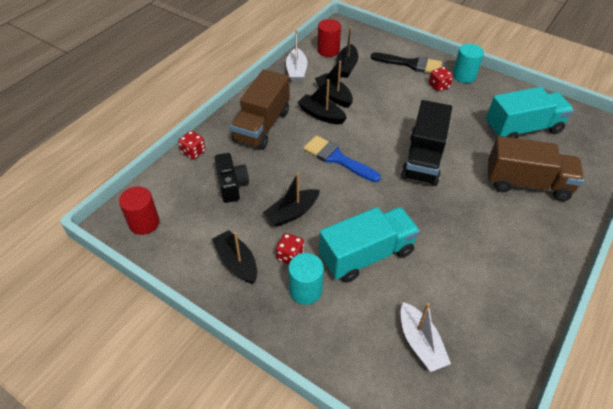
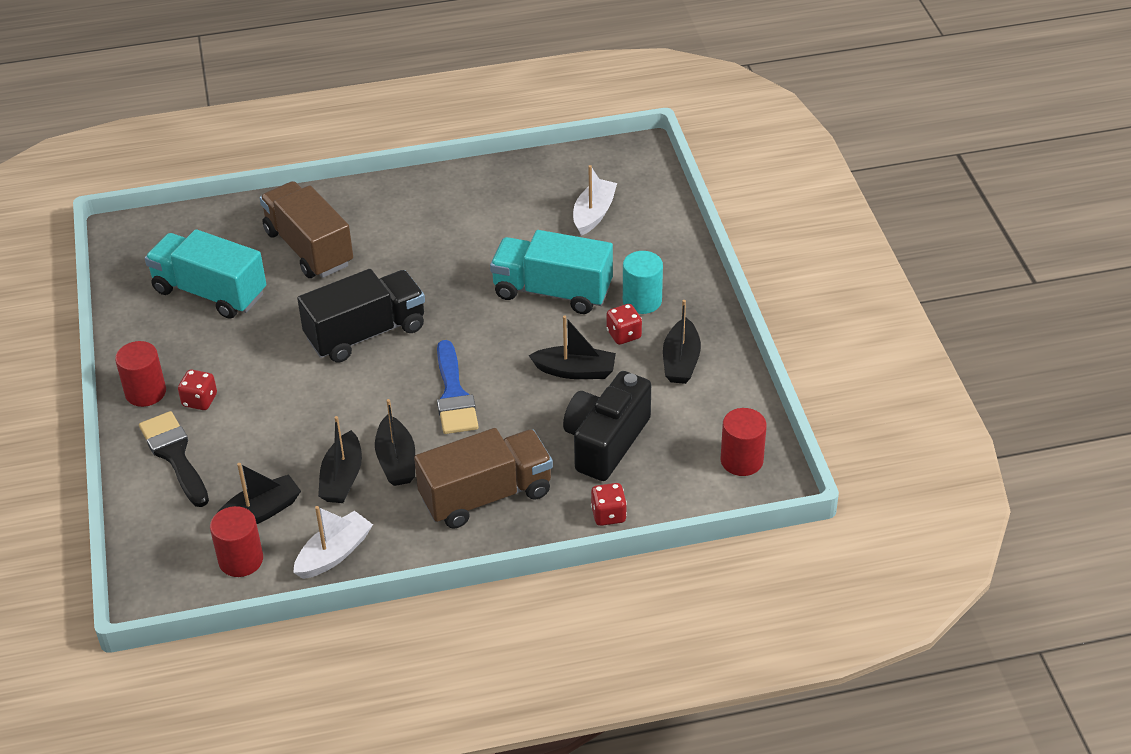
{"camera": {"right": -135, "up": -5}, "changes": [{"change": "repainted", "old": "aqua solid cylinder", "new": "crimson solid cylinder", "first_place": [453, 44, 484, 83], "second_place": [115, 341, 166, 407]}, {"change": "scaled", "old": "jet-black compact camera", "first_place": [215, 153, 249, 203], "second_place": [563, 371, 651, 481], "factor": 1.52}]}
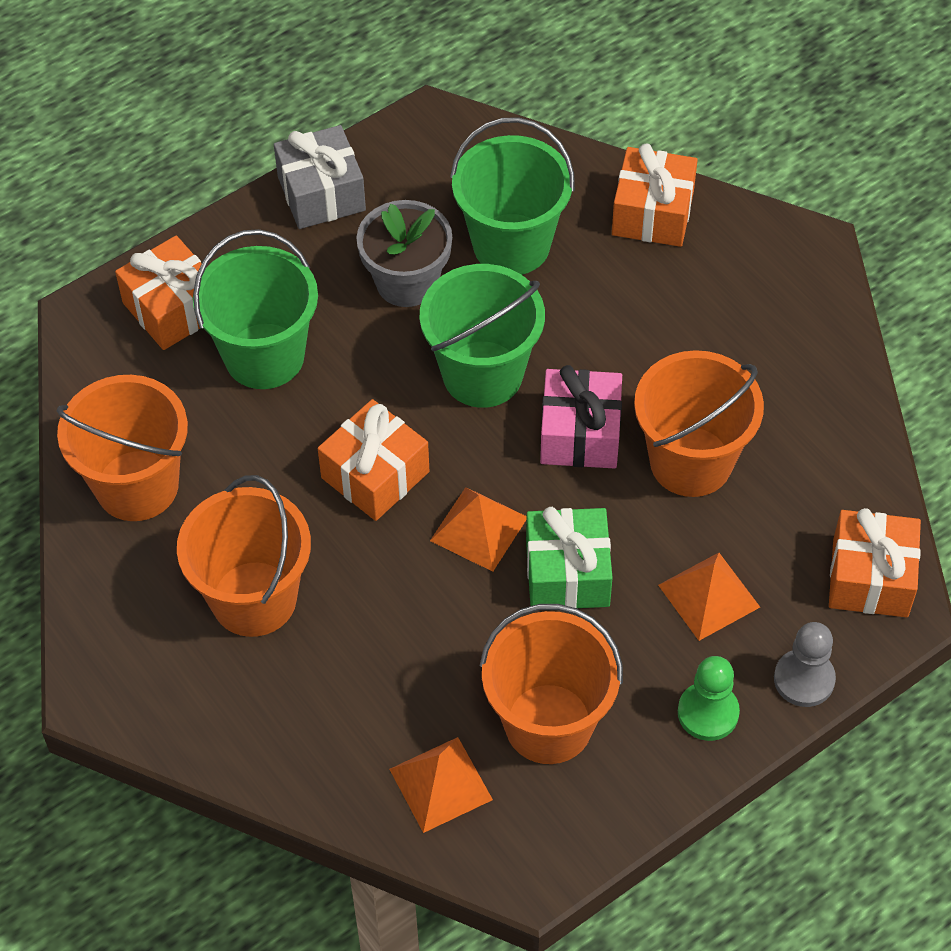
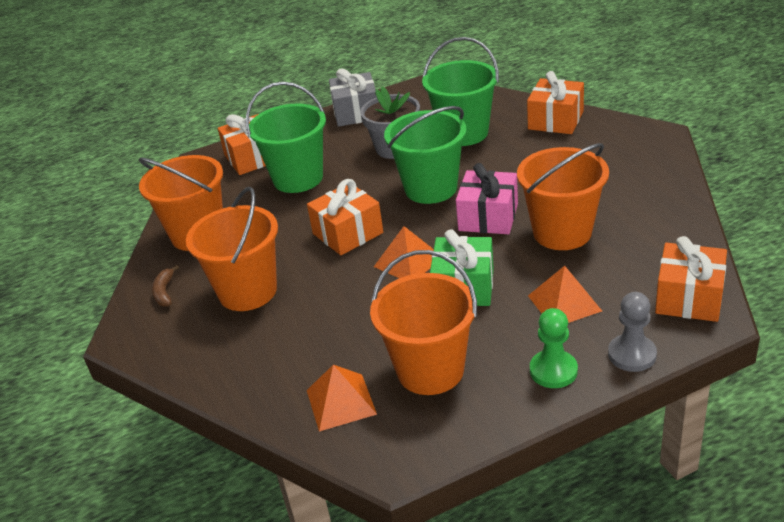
{"camera": {"right": 15, "up": -20}, "changes": [{"change": "new", "new": "dark brown banana fruit", "second_place": [152, 265, 179, 307]}]}
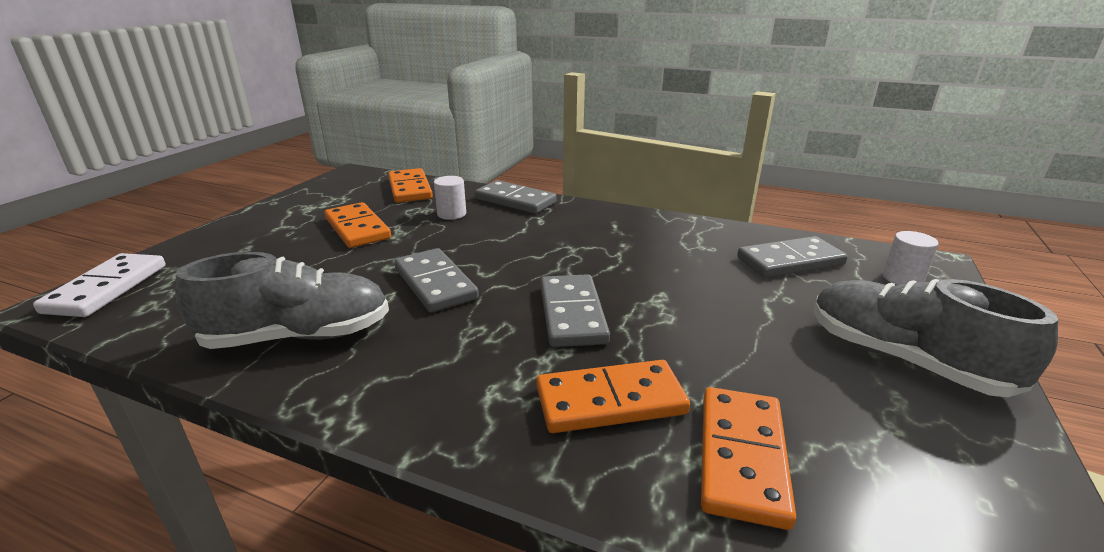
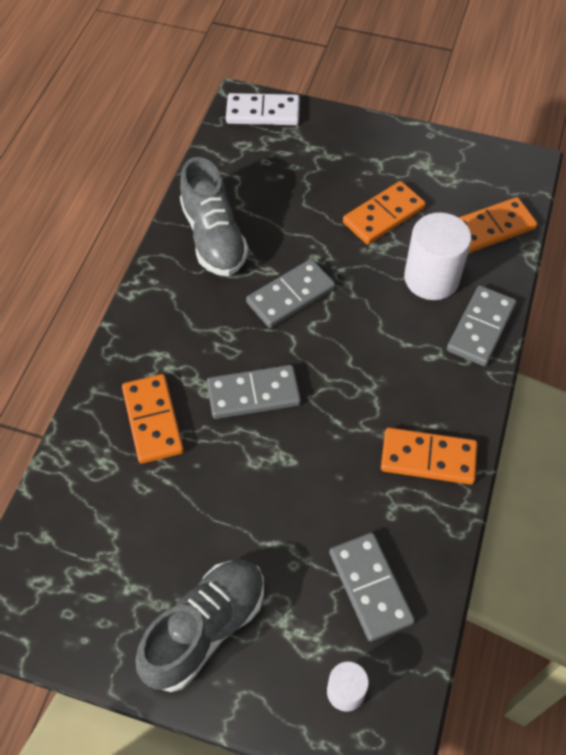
{"camera": {"right": 85, "up": 30}, "changes": [{"change": "shifted", "old": "orange domino", "first_place": [701, 387, 796, 530], "second_place": [381, 427, 478, 485]}, {"change": "scaled", "old": "white solid cylinder", "first_place": [434, 176, 466, 220], "second_place": [404, 212, 471, 300], "factor": 1.87}]}
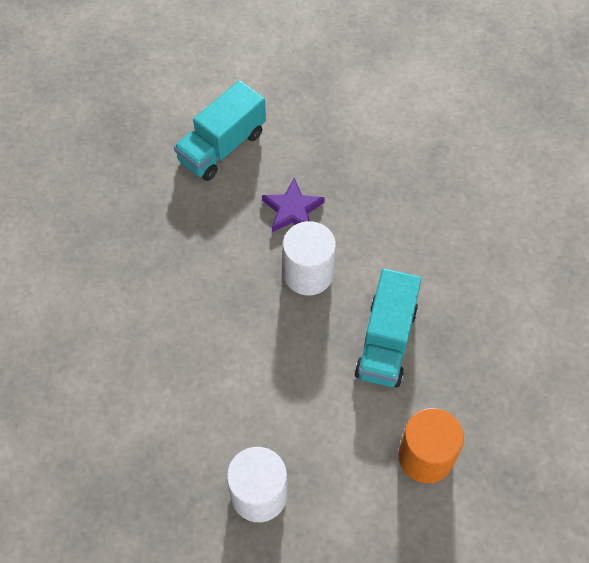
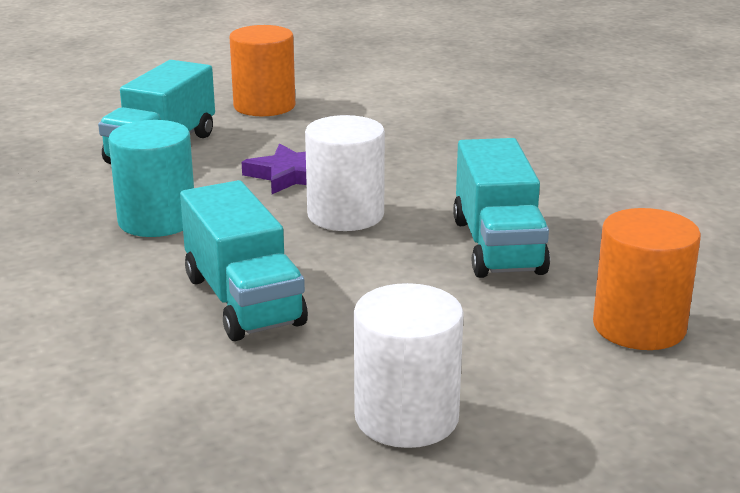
{"camera": {"right": -20, "up": -35}, "changes": [{"change": "new", "new": "aqua solid cylinder", "second_place": [108, 120, 194, 237]}, {"change": "new", "new": "aqua toy truck", "second_place": [180, 180, 308, 341]}, {"change": "new", "new": "orange solid cylinder", "second_place": [230, 25, 295, 116]}]}
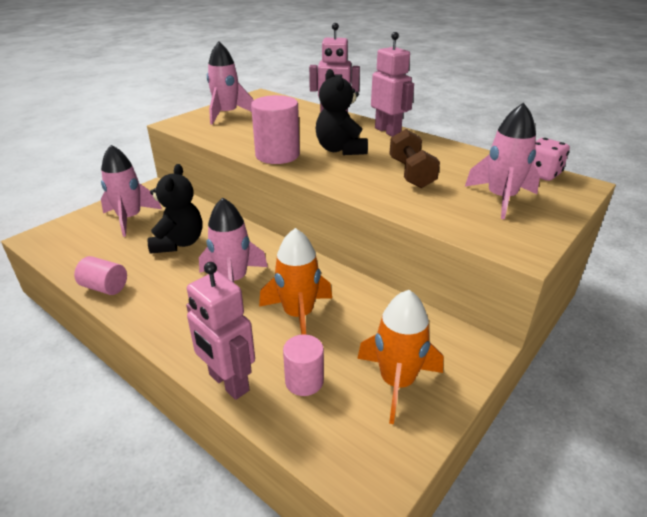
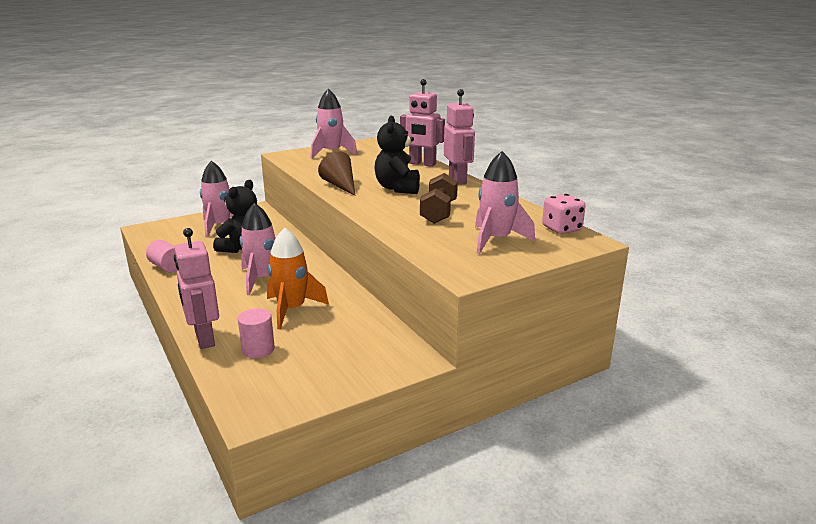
{"camera": {"right": 20, "up": -10}, "changes": [{"change": "gone", "old": "orange toy rocket", "first_place": [357, 290, 443, 424]}, {"change": "swapped", "old": "rosy solid cylinder", "new": "dark brown solid cone", "first_place": [251, 95, 300, 164], "second_place": [318, 151, 355, 196]}]}
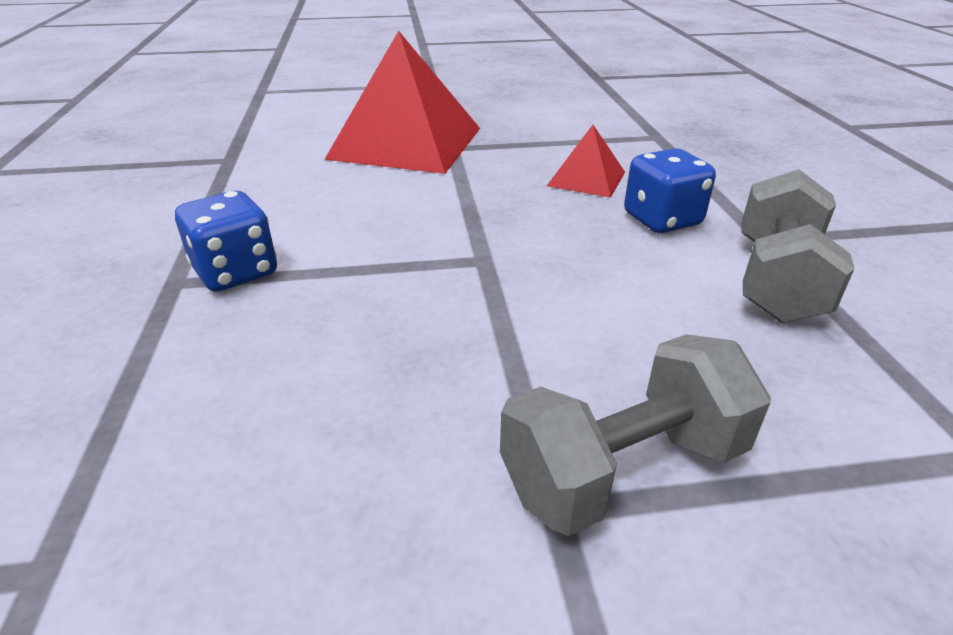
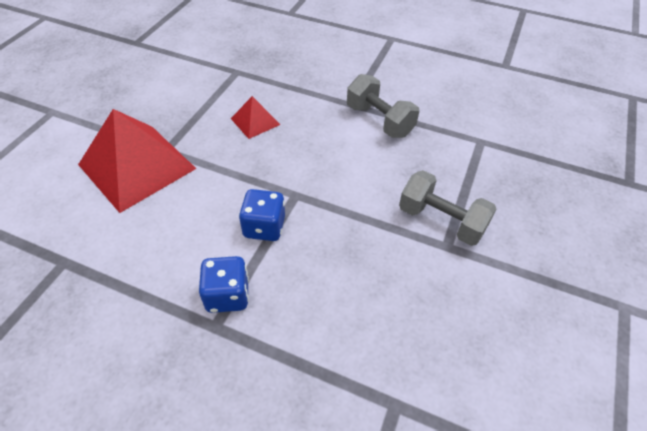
{"camera": {"right": -60, "up": 15}, "changes": [{"change": "shifted", "old": "blue dice", "first_place": [624, 148, 716, 233], "second_place": [239, 189, 285, 241]}, {"change": "rotated", "old": "gray hand weight", "first_place": [500, 334, 771, 536], "second_place": [399, 170, 496, 246], "degrees": -60}]}
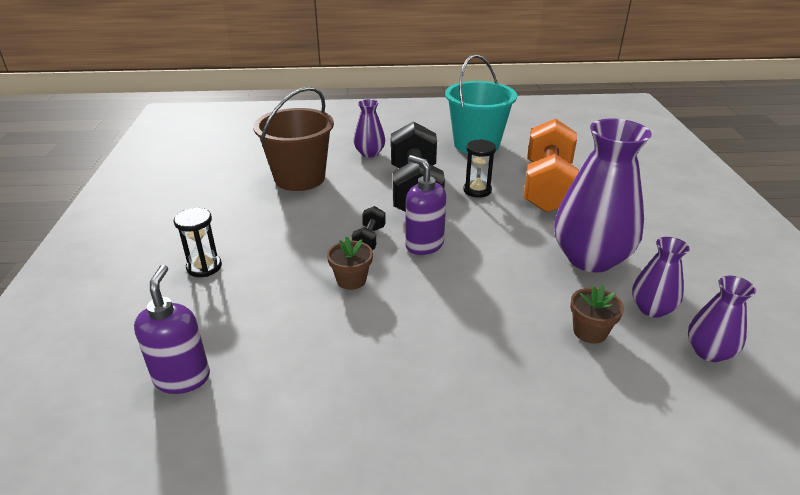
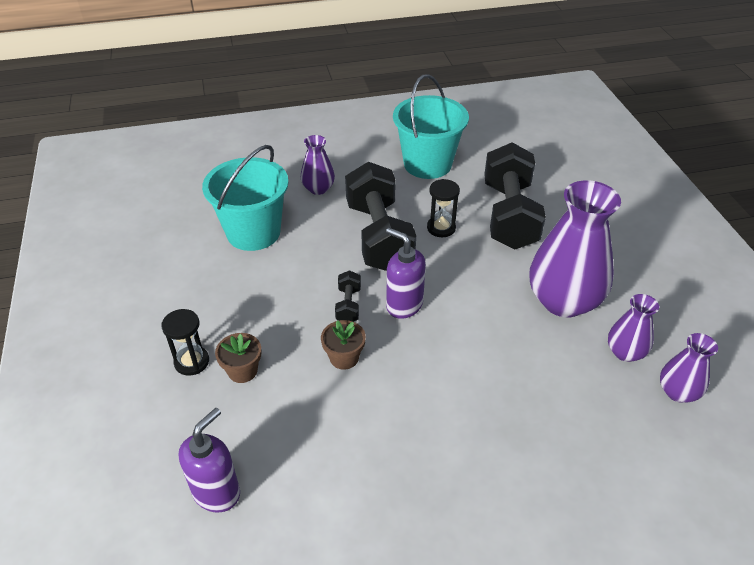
{"camera": {"right": -10, "up": 10}, "changes": [{"change": "shifted", "old": "dark brown potted plant", "first_place": [570, 285, 624, 344], "second_place": [215, 333, 261, 383]}, {"change": "repainted", "old": "dark brown pail", "new": "aqua pail", "first_place": [253, 87, 334, 191], "second_place": [202, 145, 289, 251]}, {"change": "repainted", "old": "orange hand weight", "new": "jet-black hand weight", "first_place": [524, 119, 579, 213], "second_place": [484, 142, 546, 249]}, {"change": "rotated", "old": "violet pump bottle", "first_place": [134, 265, 210, 394], "second_place": [179, 408, 240, 513], "degrees": 45}]}
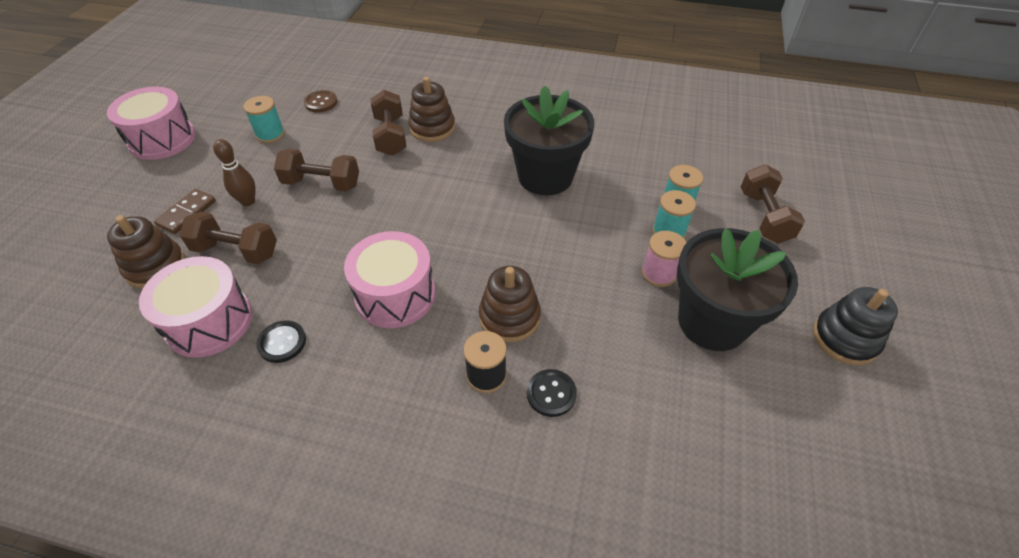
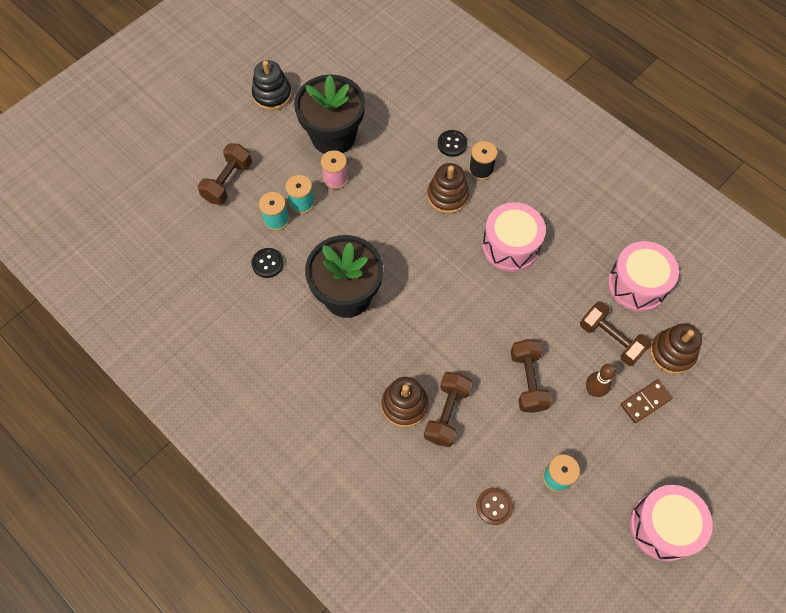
{"camera": {"right": -150, "up": 15}, "changes": [{"change": "shifted", "old": "jet-black button", "first_place": [256, 320, 306, 363], "second_place": [251, 248, 284, 278]}, {"change": "rotated", "old": "dark brown hand weight", "first_place": [274, 149, 359, 192], "second_place": [511, 339, 552, 413], "degrees": 45}]}
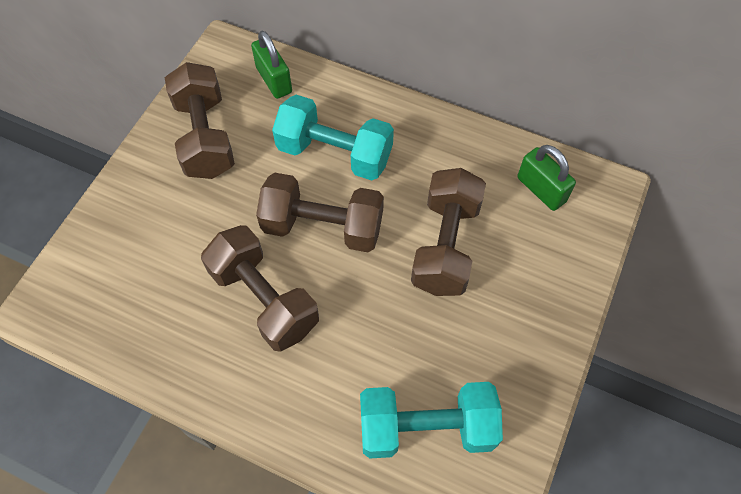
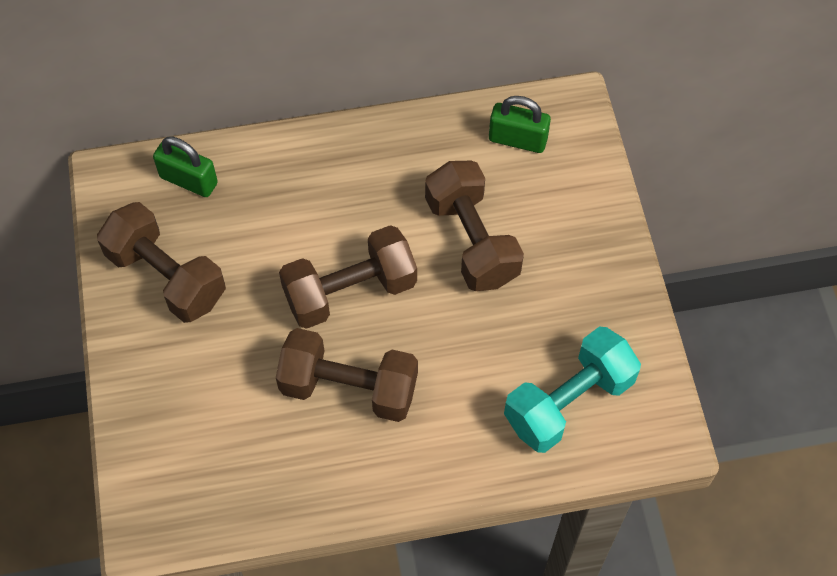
{"camera": {"right": -35, "up": 0}, "changes": [{"change": "gone", "old": "aqua hand weight", "first_place": [272, 95, 394, 180]}]}
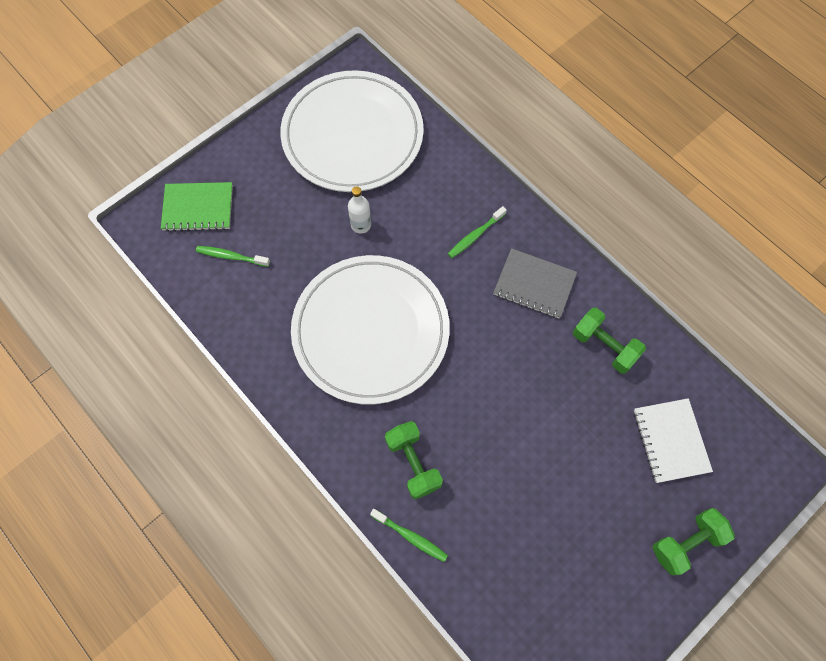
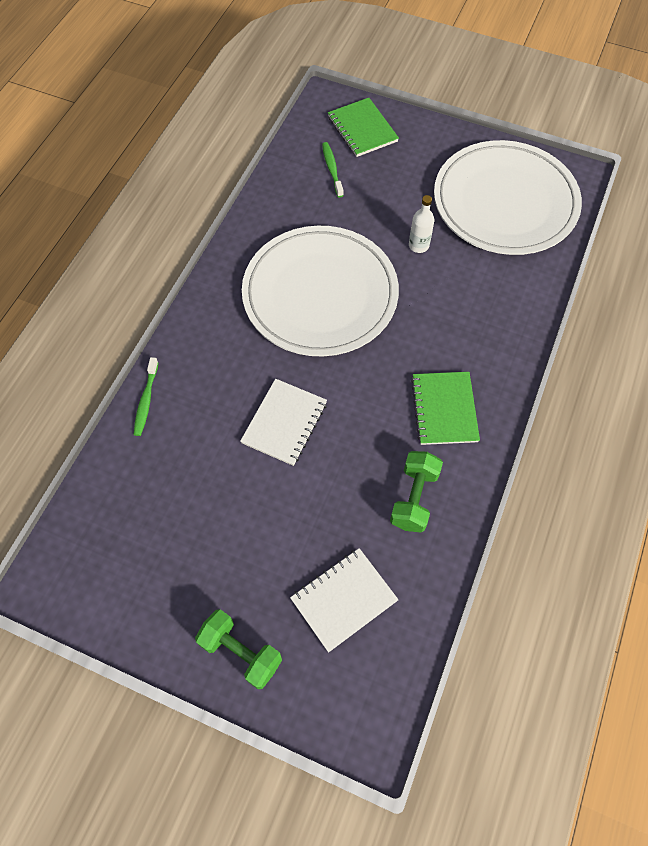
{"camera": {"right": 65, "up": -5}, "changes": [{"change": "gone", "old": "leaf-green hand weight", "first_place": [385, 421, 443, 499]}, {"change": "gone", "old": "leaf-green toothbrush", "first_place": [448, 206, 507, 258]}, {"change": "new", "new": "white exercise book", "second_place": [240, 379, 327, 466]}, {"change": "repainted", "old": "gray exercise book", "new": "leaf-green exercise book", "first_place": [493, 248, 577, 319], "second_place": [411, 372, 480, 445]}]}
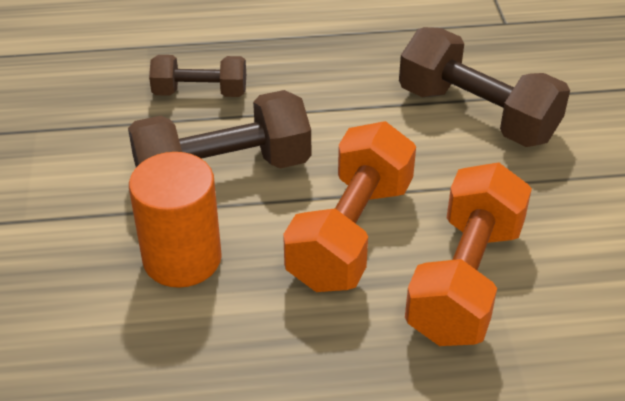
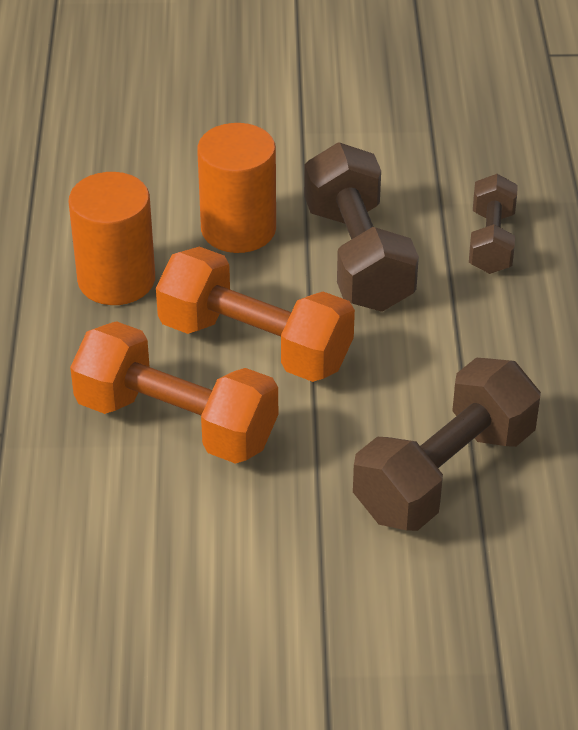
{"camera": {"right": 95, "up": 0}, "changes": [{"change": "new", "new": "orange solid cylinder", "second_place": [68, 172, 155, 305]}]}
